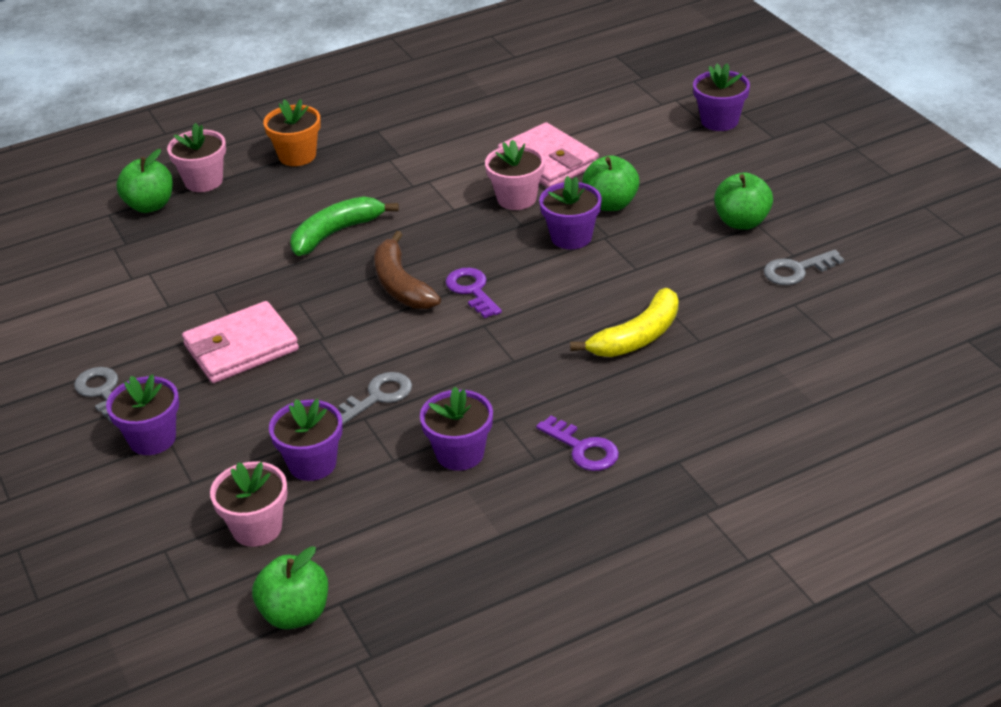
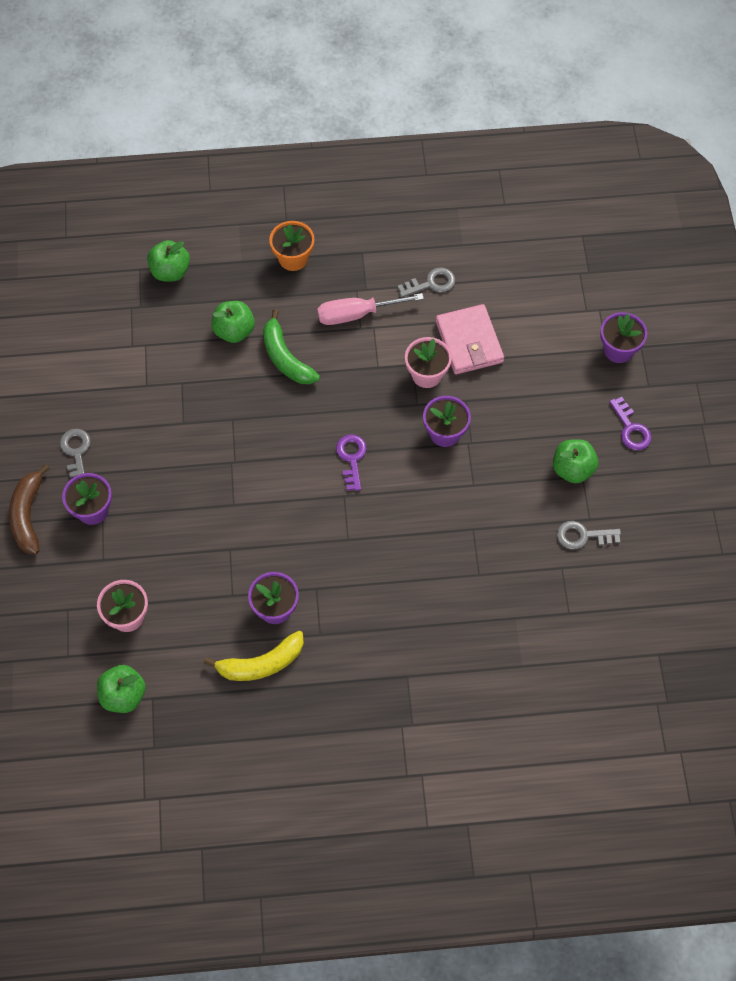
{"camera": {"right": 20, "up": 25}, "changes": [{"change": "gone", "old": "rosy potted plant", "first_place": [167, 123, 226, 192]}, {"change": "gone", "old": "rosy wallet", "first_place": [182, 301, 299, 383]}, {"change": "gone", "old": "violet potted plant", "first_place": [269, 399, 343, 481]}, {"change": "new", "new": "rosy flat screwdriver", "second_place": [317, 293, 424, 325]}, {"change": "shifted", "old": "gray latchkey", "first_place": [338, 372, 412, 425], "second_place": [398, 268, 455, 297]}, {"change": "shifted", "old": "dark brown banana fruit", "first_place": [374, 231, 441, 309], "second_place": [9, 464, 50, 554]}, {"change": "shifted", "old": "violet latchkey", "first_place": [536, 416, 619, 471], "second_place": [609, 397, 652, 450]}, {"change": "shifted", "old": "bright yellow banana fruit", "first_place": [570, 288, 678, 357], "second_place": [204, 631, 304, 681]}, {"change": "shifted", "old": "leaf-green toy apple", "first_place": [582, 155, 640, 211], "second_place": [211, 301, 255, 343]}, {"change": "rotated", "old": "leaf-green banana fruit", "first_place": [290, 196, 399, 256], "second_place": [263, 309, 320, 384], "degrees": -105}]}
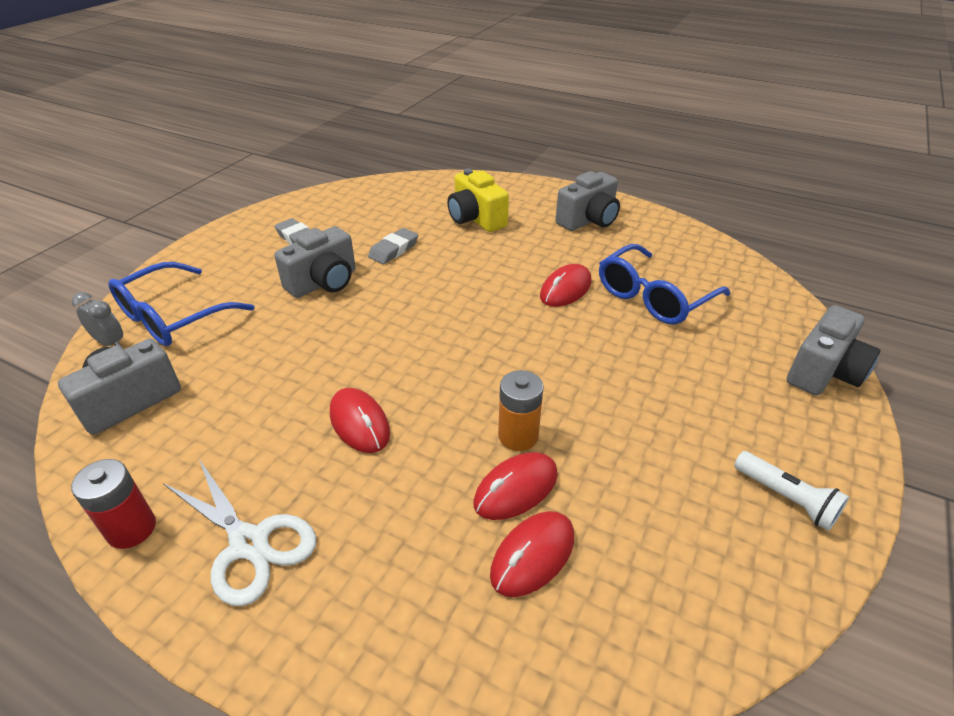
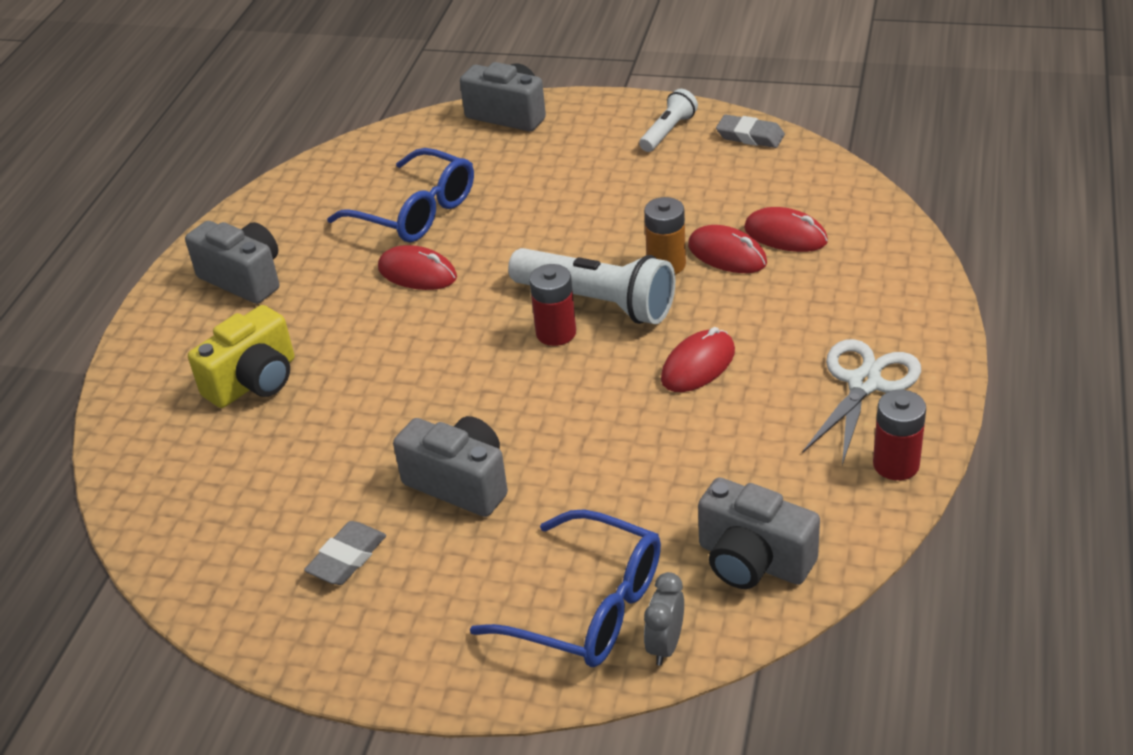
{"camera": {"right": -100, "up": 0}, "changes": [{"change": "new", "new": "white torch", "second_place": [508, 248, 675, 324]}, {"change": "new", "new": "crimson AA battery", "second_place": [529, 264, 576, 346]}, {"change": "shifted", "old": "gray gum eraser", "first_place": [368, 228, 418, 264], "second_place": [716, 114, 785, 148]}]}
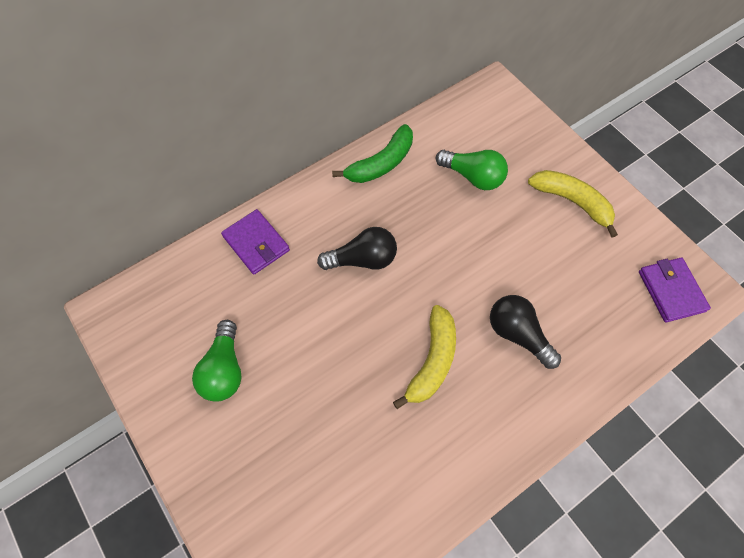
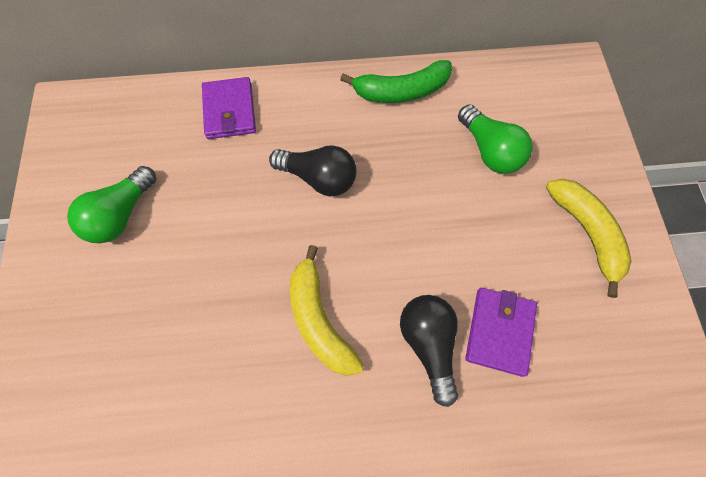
{"camera": {"right": 30, "up": 5}, "changes": [{"change": "shifted", "old": "violet wallet", "first_place": [639, 258, 711, 322], "second_place": [465, 288, 537, 377]}, {"change": "rotated", "old": "bright yellow banana fruit", "first_place": [393, 305, 456, 409], "second_place": [290, 245, 364, 376], "degrees": 105}]}
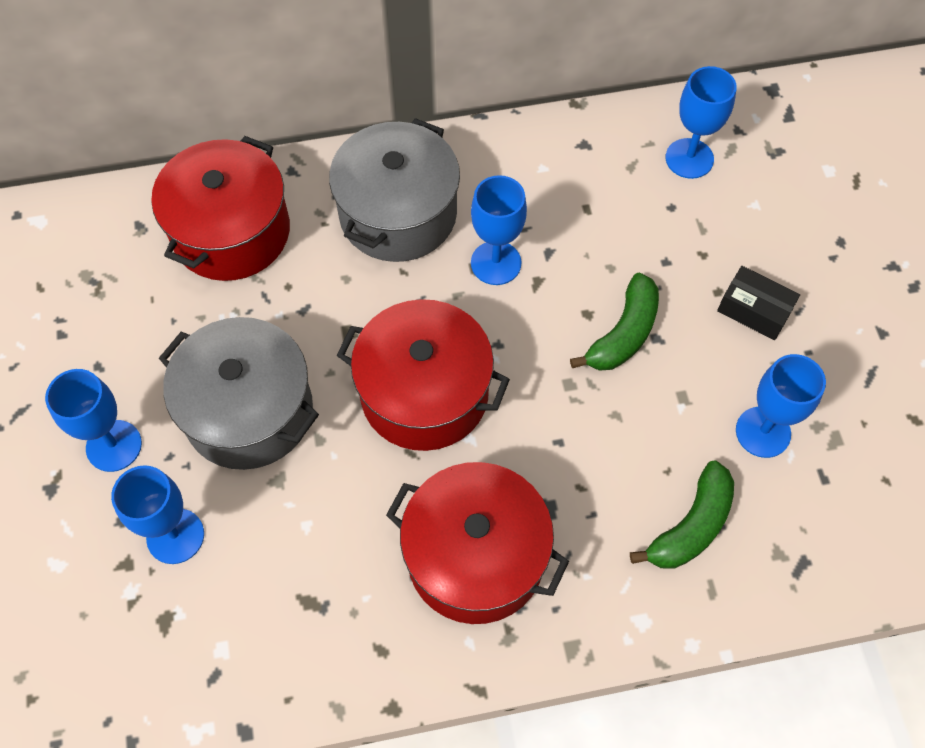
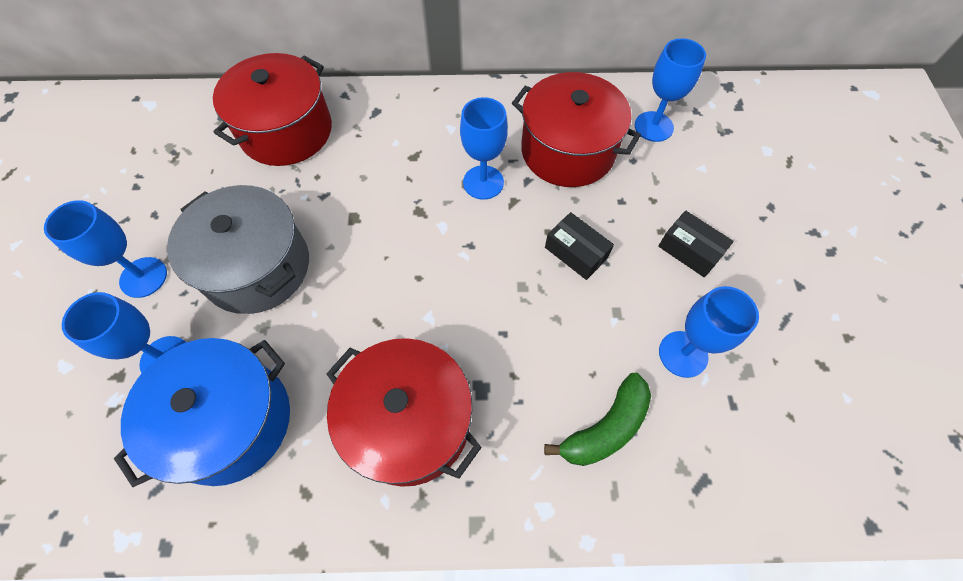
{"camera": {"right": 10, "up": 0}, "changes": [{"change": "gone", "old": "gray cooking pot", "first_place": [329, 118, 460, 262]}, {"change": "new", "new": "blue cooking pot", "second_place": [114, 338, 290, 487]}, {"change": "shifted", "old": "crimson cooking pot", "first_place": [337, 299, 510, 451], "second_place": [512, 72, 641, 187]}, {"change": "swapped", "old": "leaf-green banana fruit", "new": "jet-black package", "first_place": [570, 273, 659, 371], "second_place": [545, 212, 614, 280]}]}
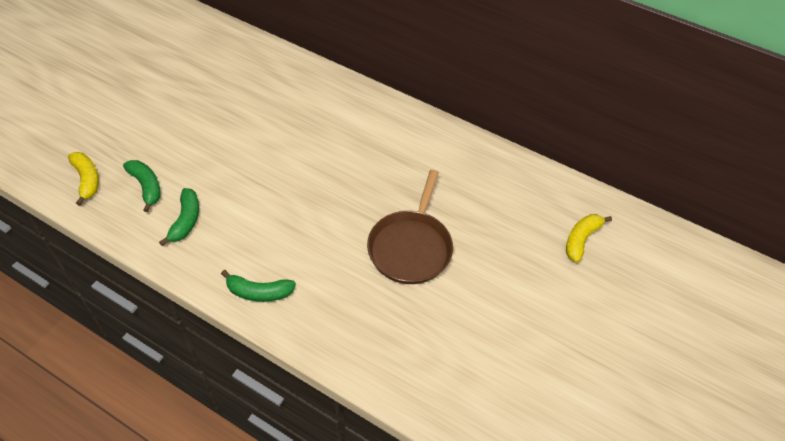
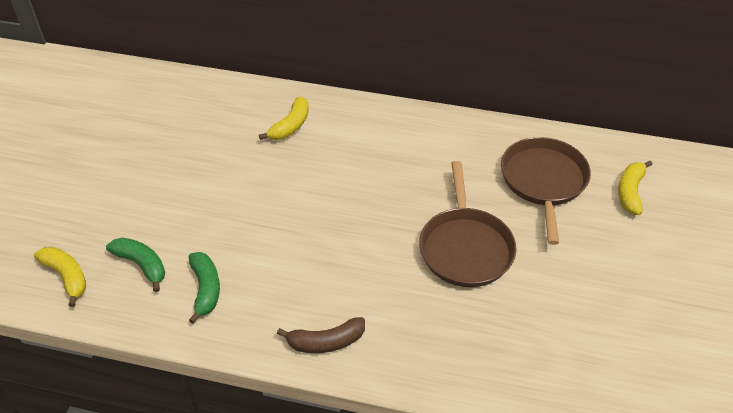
{"camera": {"right": -15, "up": -5}, "changes": [{"change": "new", "new": "bright yellow banana fruit", "second_place": [259, 97, 309, 140]}, {"change": "new", "new": "dark brown pan", "second_place": [501, 137, 591, 245]}, {"change": "repainted", "old": "leaf-green banana fruit", "new": "dark brown banana fruit", "first_place": [221, 270, 296, 302], "second_place": [277, 317, 365, 353]}]}
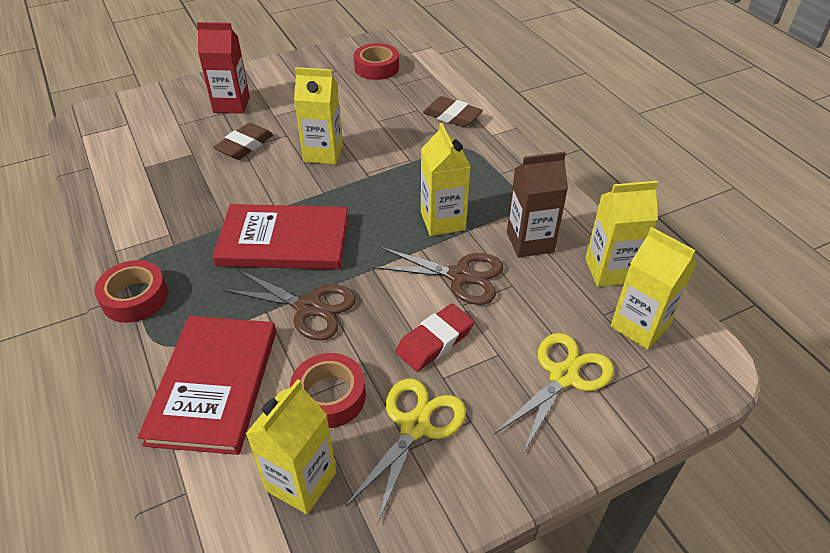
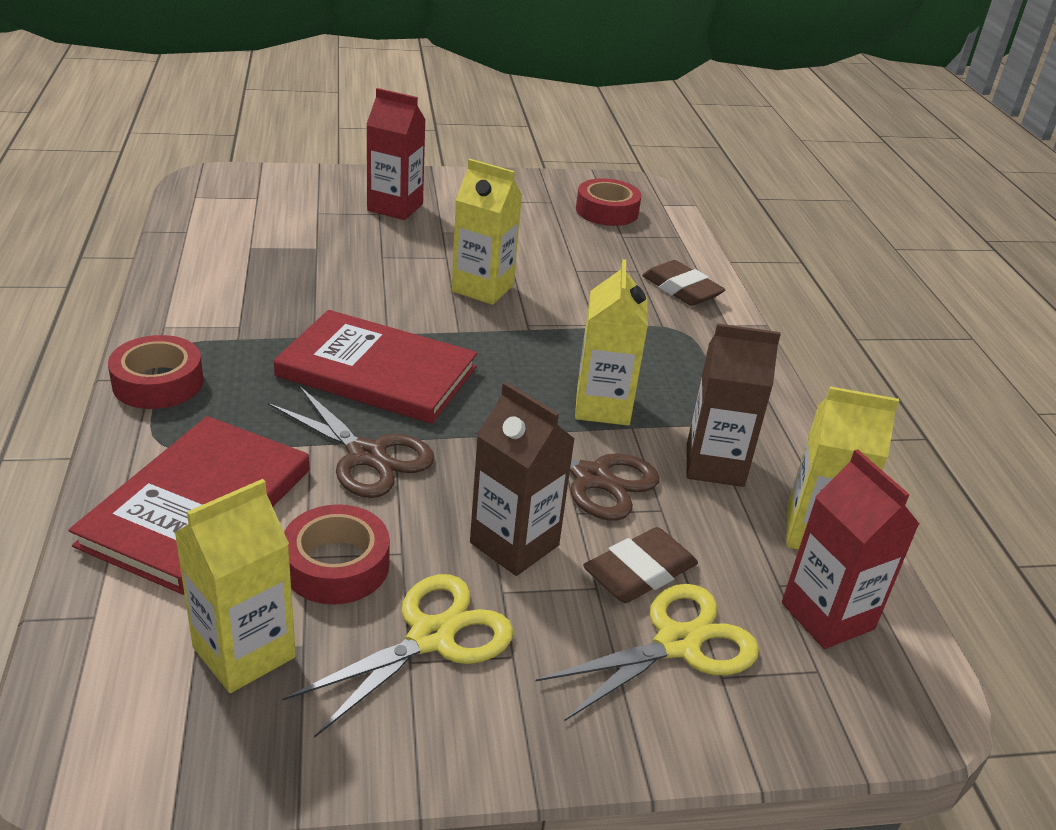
{"camera": {"right": 15, "up": -10}, "changes": [{"change": "shifted", "old": "dark brown gum eraser", "first_place": [213, 123, 273, 160], "second_place": [583, 527, 698, 603]}, {"change": "swapped", "old": "crimson gum eraser", "new": "dark brown juice carton", "first_place": [395, 304, 474, 372], "second_place": [470, 382, 575, 576]}, {"change": "repainted", "old": "bright yellow juice carton", "new": "crimson juice carton", "first_place": [611, 227, 697, 350], "second_place": [782, 449, 919, 649]}]}
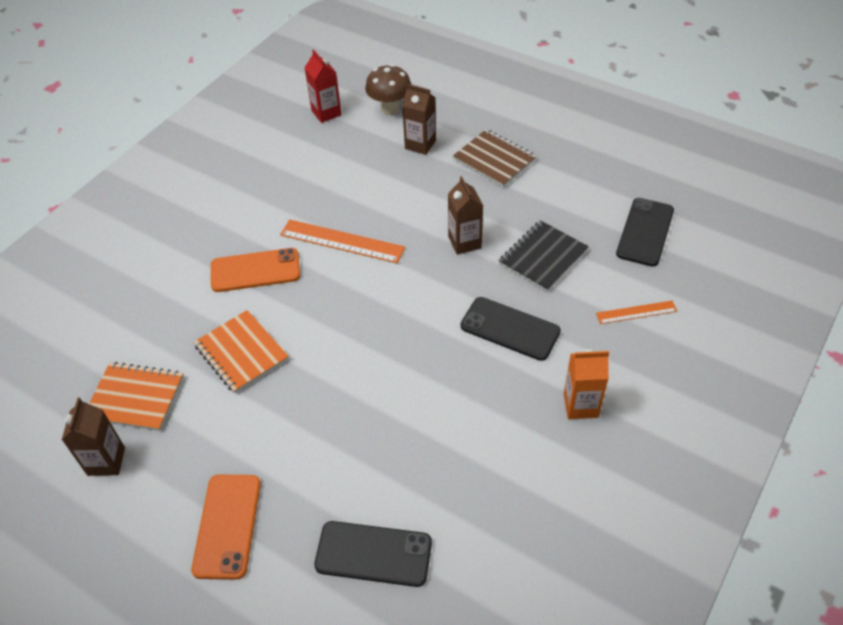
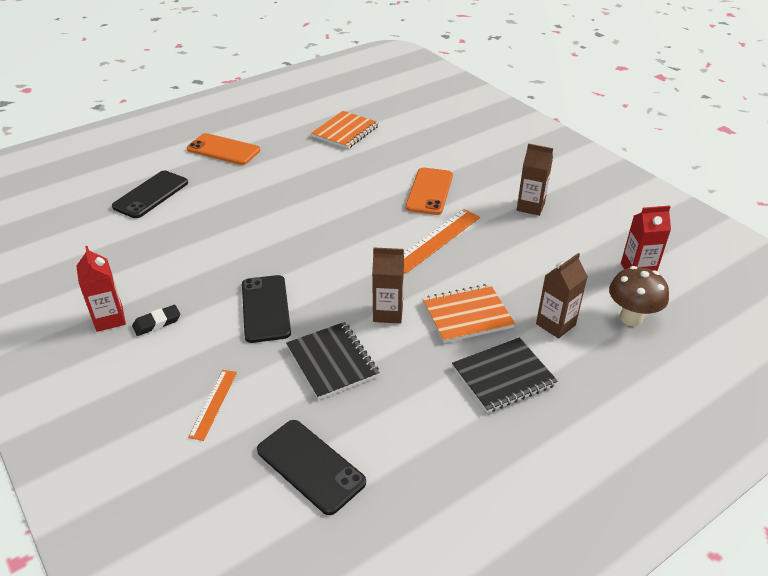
{"camera": {"right": 110, "up": -10}, "changes": [{"change": "new", "new": "crimson juice carton", "second_place": [76, 246, 126, 332]}, {"change": "shifted", "old": "dark brown juice carton", "first_place": [62, 398, 125, 476], "second_place": [517, 143, 553, 216]}, {"change": "shifted", "old": "orange exercise book", "first_place": [194, 310, 289, 393], "second_place": [422, 284, 515, 343]}, {"change": "swapped", "old": "orange juice carton", "new": "jet-black gum eraser", "first_place": [564, 349, 609, 419], "second_place": [132, 305, 180, 336]}, {"change": "repainted", "old": "dark brown exercise book", "new": "jet-black exercise book", "first_place": [453, 129, 537, 187], "second_place": [452, 337, 558, 413]}, {"change": "rotated", "old": "jet-black mobile phone", "first_place": [461, 297, 561, 361], "second_place": [242, 275, 291, 343], "degrees": -60}]}
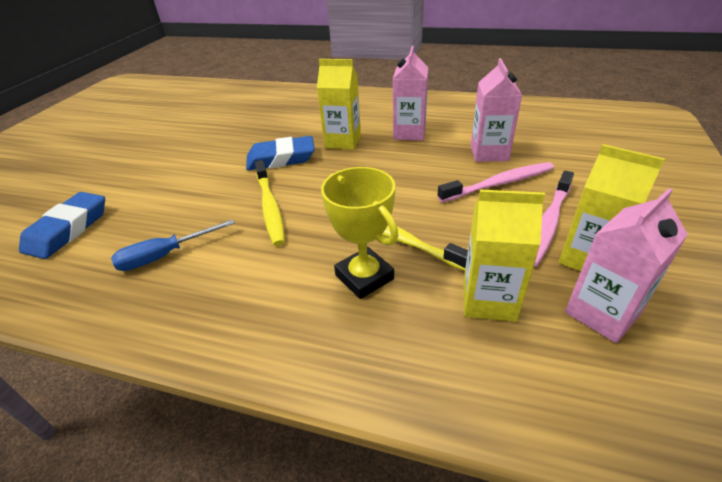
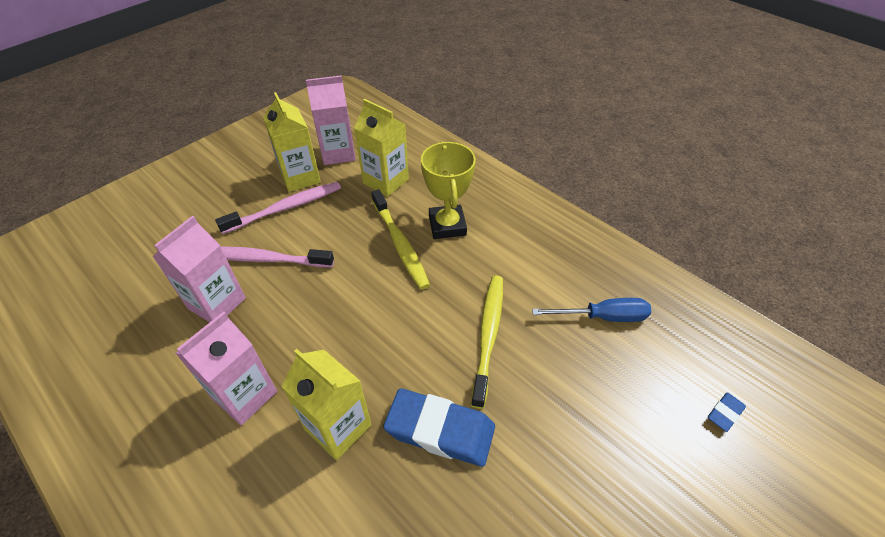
{"camera": {"right": -155, "up": 10}, "changes": [{"change": "scaled", "old": "blue gum eraser", "first_place": [19, 192, 105, 259], "second_place": [708, 392, 746, 432], "factor": 0.45}]}
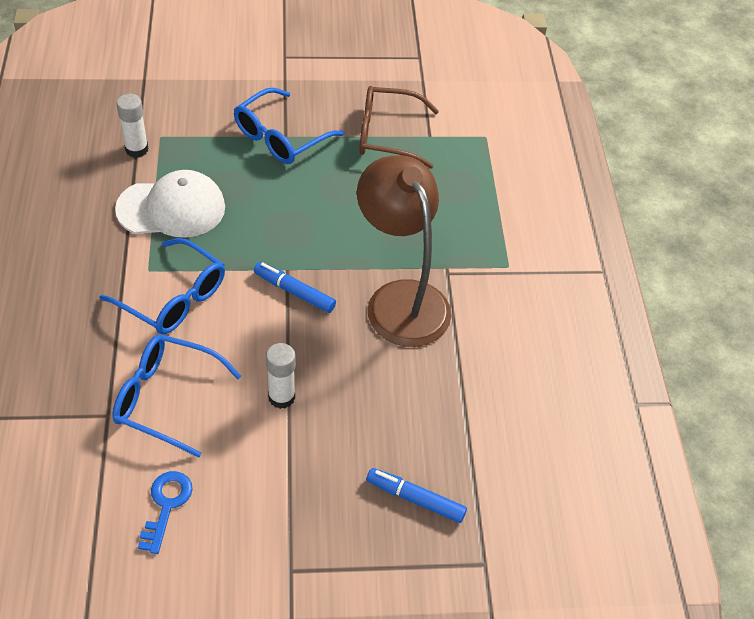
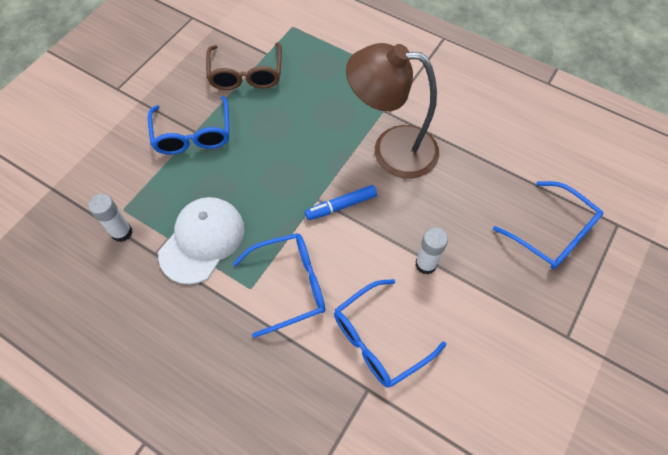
{"camera": {"right": -50, "up": 10}, "changes": [{"change": "gone", "old": "blue latchkey", "first_place": [138, 471, 193, 554]}, {"change": "swapped", "old": "blue marker pen", "new": "blue glasses", "first_place": [367, 468, 467, 523], "second_place": [493, 181, 603, 269]}, {"change": "rotated", "old": "dark brown glasses", "first_place": [359, 86, 439, 169], "second_place": [206, 42, 282, 90], "degrees": -45}]}
